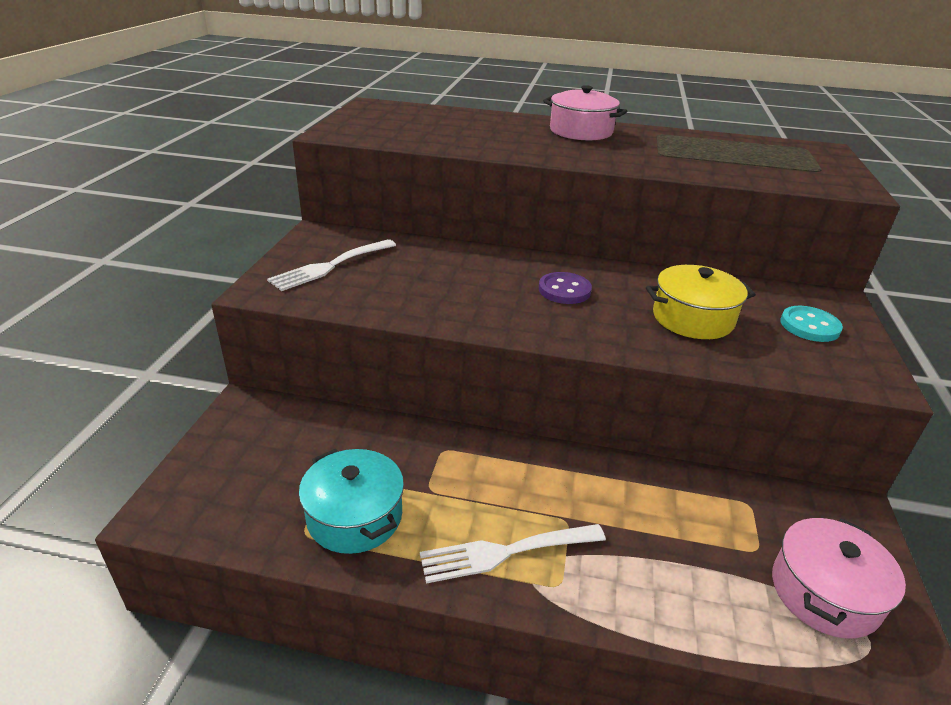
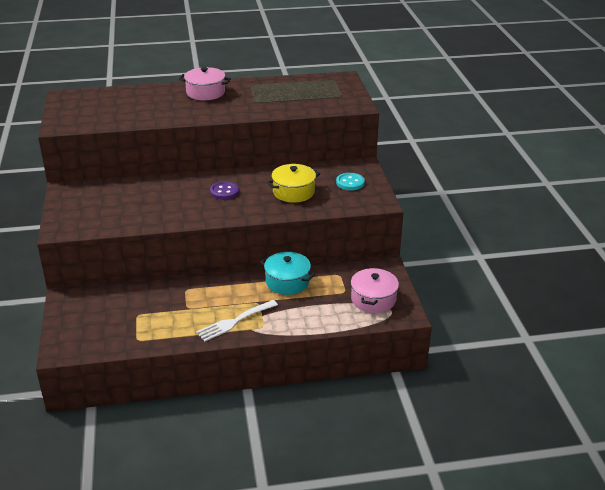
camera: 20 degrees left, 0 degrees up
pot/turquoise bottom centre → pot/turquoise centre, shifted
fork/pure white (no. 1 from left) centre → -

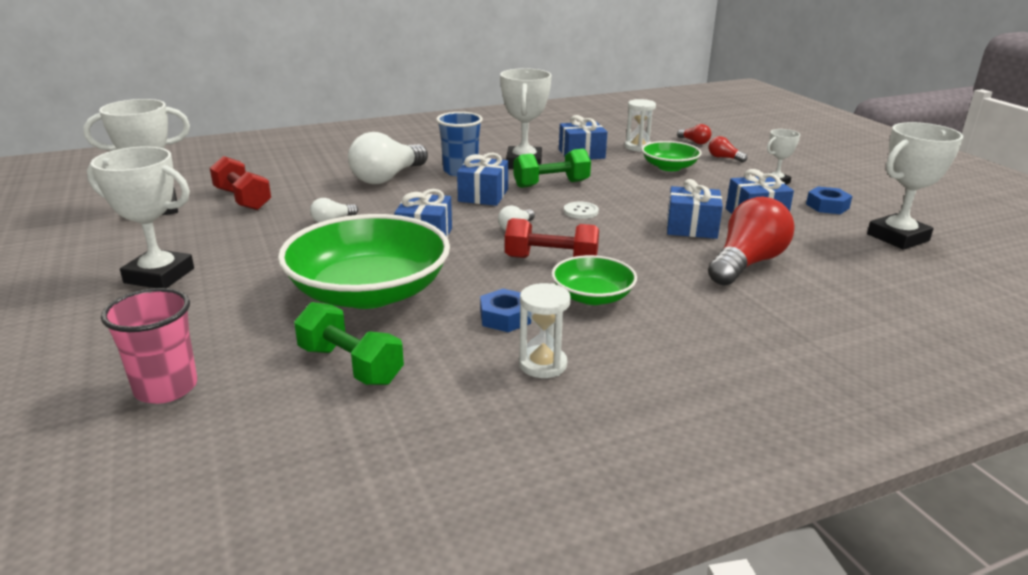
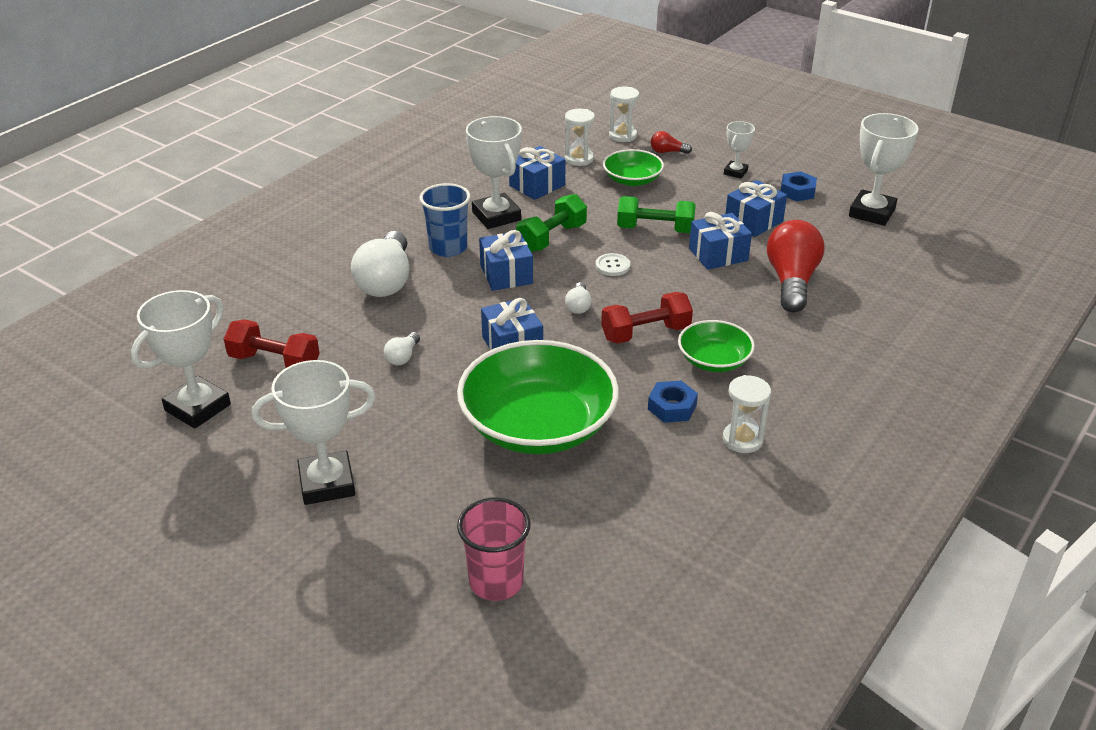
camera: 30 degrees left, 10 degrees up
lightbulb/scarlet (no. 1 from left) top right → hourglass/pure white (no. 2 from left) top centre
free weight/emerald (no. 1 from left in the first image) centre → free weight/emerald (no. 2 from left) top centre, shifted

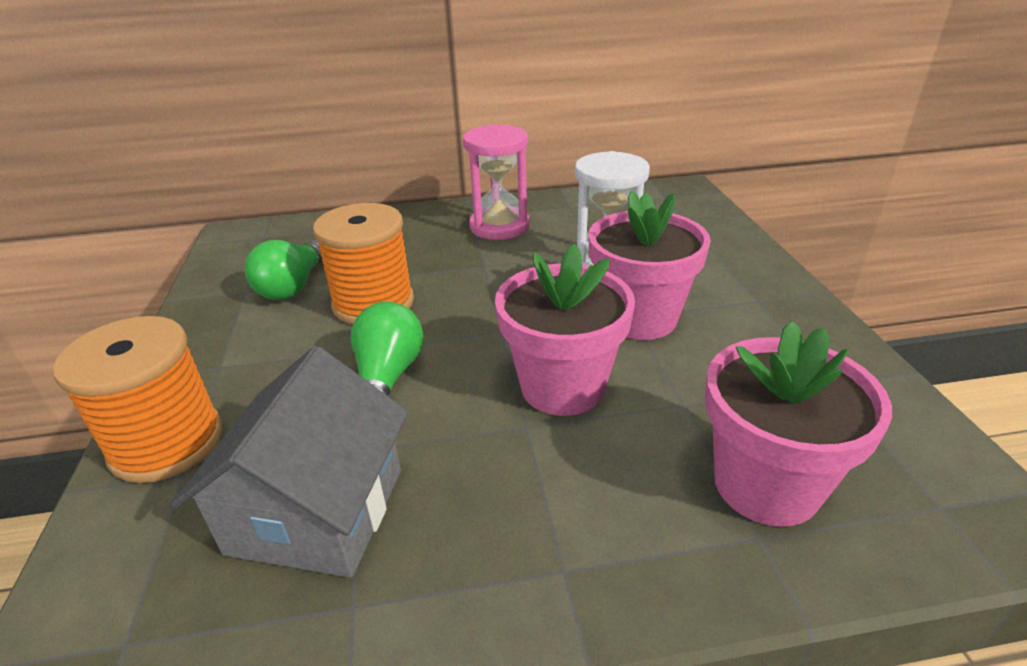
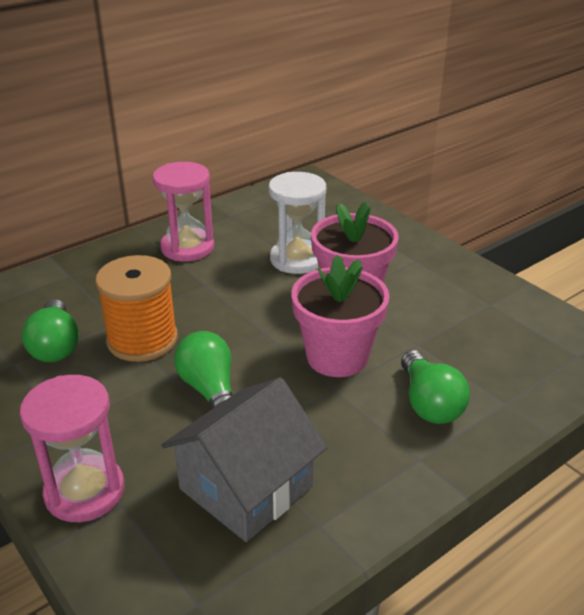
camera: 30 degrees left, 0 degrees up
bobbin/orange (no. 1 from left) middle left → hourglass/rose-pink (no. 1 from left) bottom left
cottage/grey bottom left → cottage/grey bottom centre, 60 degrees clockwise
- → lightbulb/emerald (no. 3 from left) middle right
plant pot/rose-pink (no. 3 from left) middle right → -

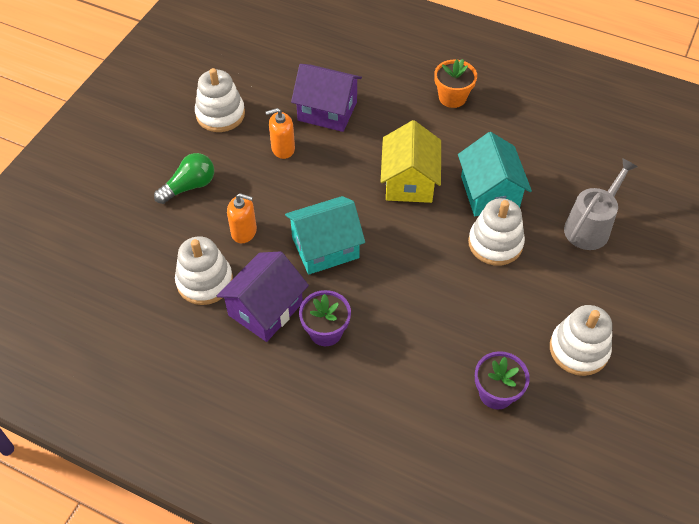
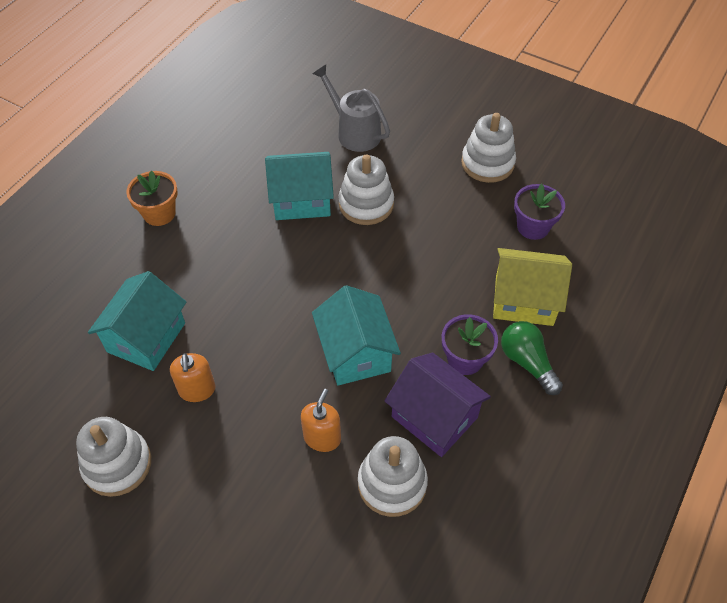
camera: 85 degrees left, 0 degrees up
cottage/royal purple (no. 2 from left) top centre → cottage/turquoise (no. 1 from left) middle left
cottage/golden top centre → cottage/golden middle right, shifted
lightbulb/emerald middle left → lightbulb/emerald middle right, shifted

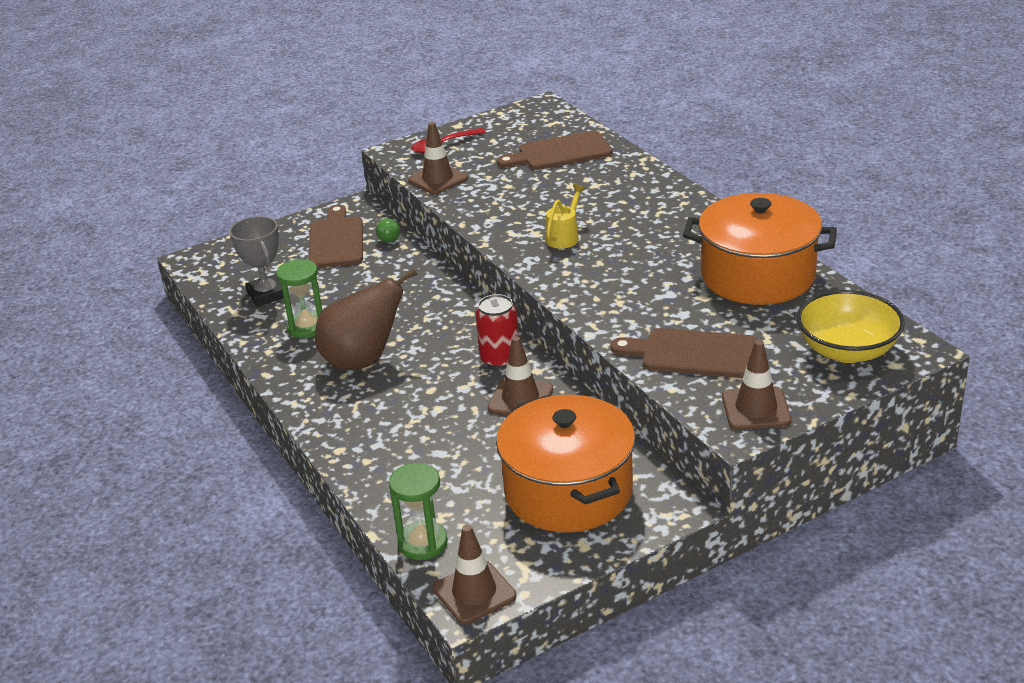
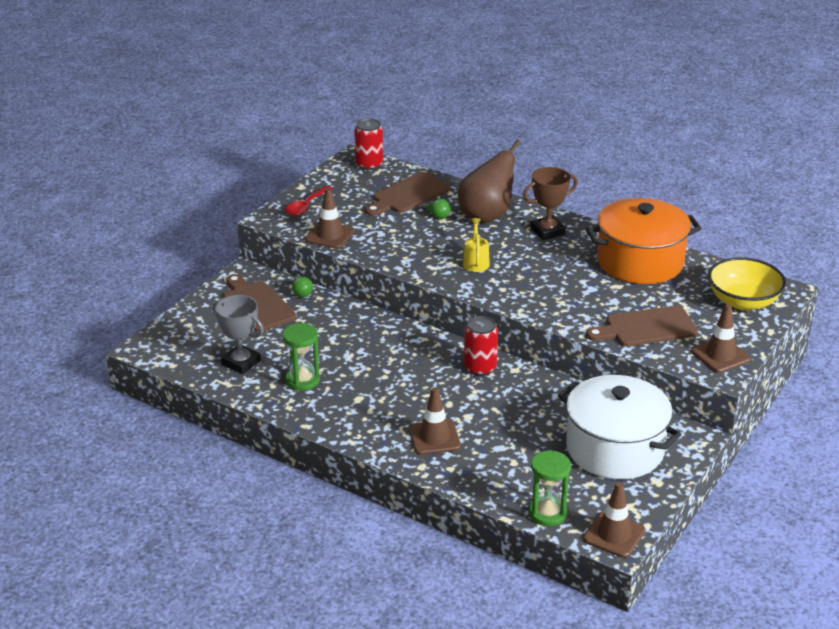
camera: 30 degrees left, 0 degrees up
- → tin/scarlet (no. 1 from left) top centre
safety cone/brown (no. 3 from left in the first image) centre → safety cone/brown (no. 2 from left) bottom centre, shifted
- → lightbulb/emerald (no. 2 from left) top centre
pear/brown centre → pear/brown top centre, shifted
- → trophy/brown top centre
pot/orange (no. 1 from left) bottom centre → pot/pure white bottom right

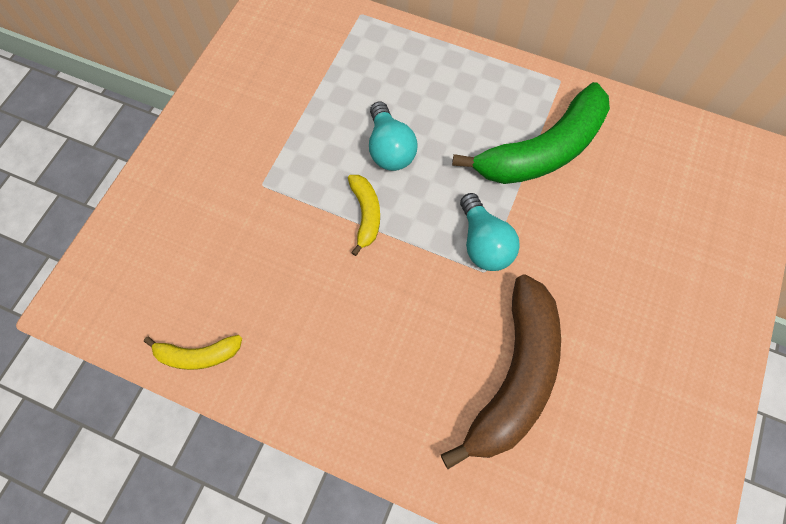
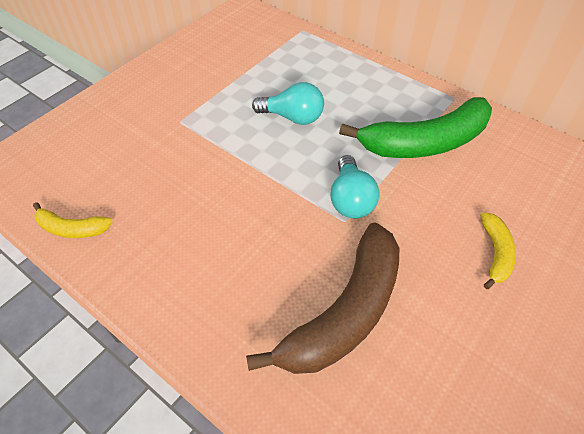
camera: 15 degrees right, 15 degrees down
lightbulb/turquoise (no. 1 from left) top centre, 75 degrees counterclockwise
toy banana/golden (no. 2 from left) centre → toy banana/golden (no. 2 from left) middle right, shifted

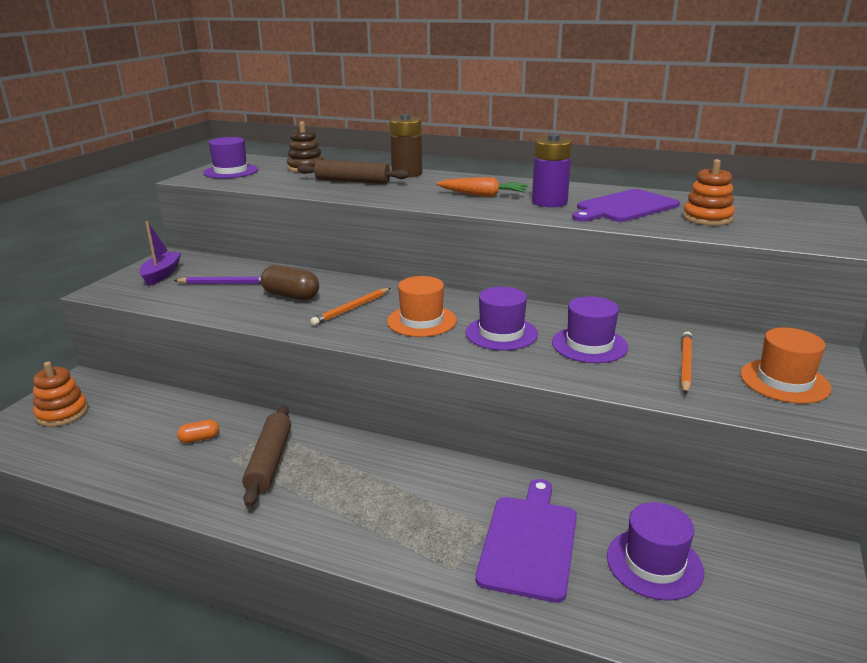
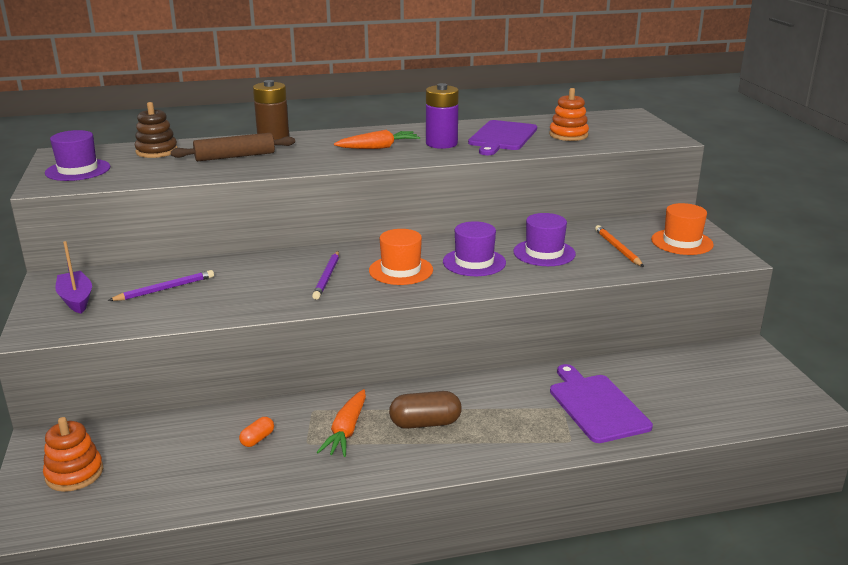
camera: 35 degrees left, 0 degrees up
pencil/orange (no. 1 from left) centre → pencil/royal purple (no. 2 from left) centre
rolling pin/brown (no. 1 from left) bottom left → carrot/orange (no. 1 from left) bottom centre
pill shape/brown centre → pill shape/brown bottom centre, shifted
tall hat/royal purple (no. 4 from left) bottom right → -

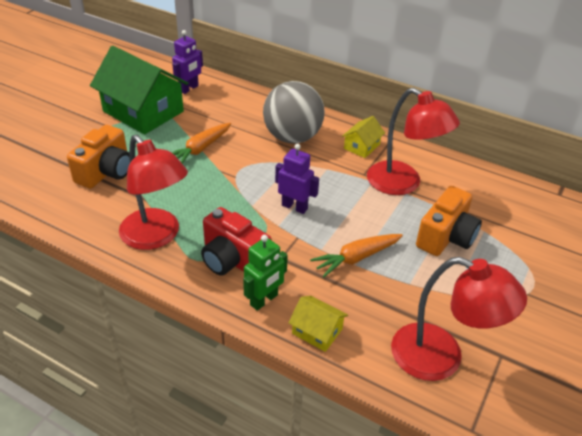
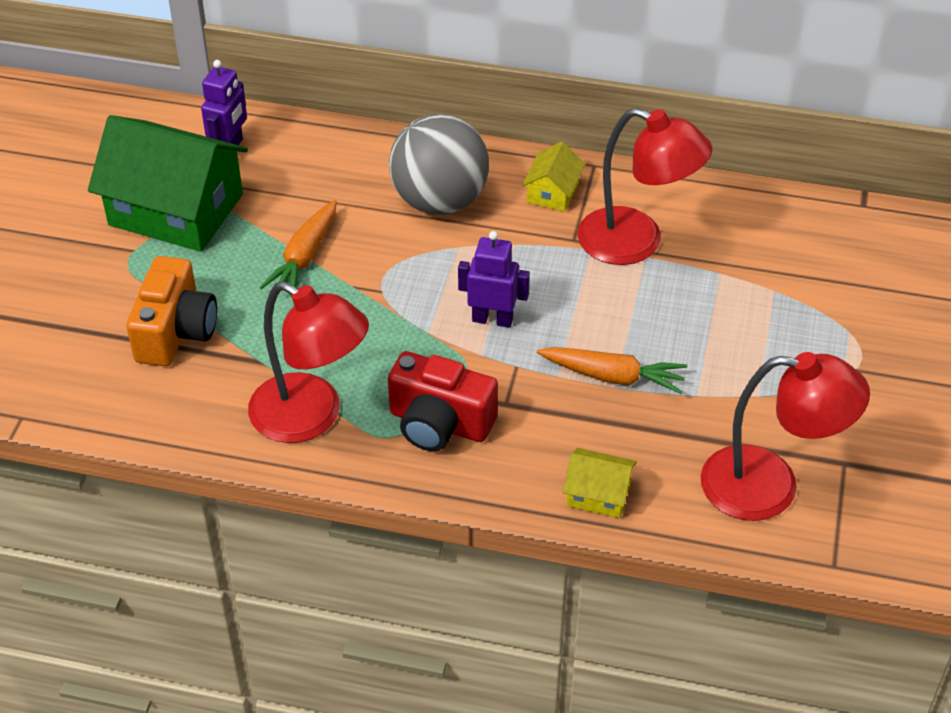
camera: 15 degrees left, 5 degrees up
carrot/orange (no. 2 from left) centre, 120 degrees counterclockwise
toy robot/emerald centre → -
compact camera/orange (no. 2 from left) middle right → -

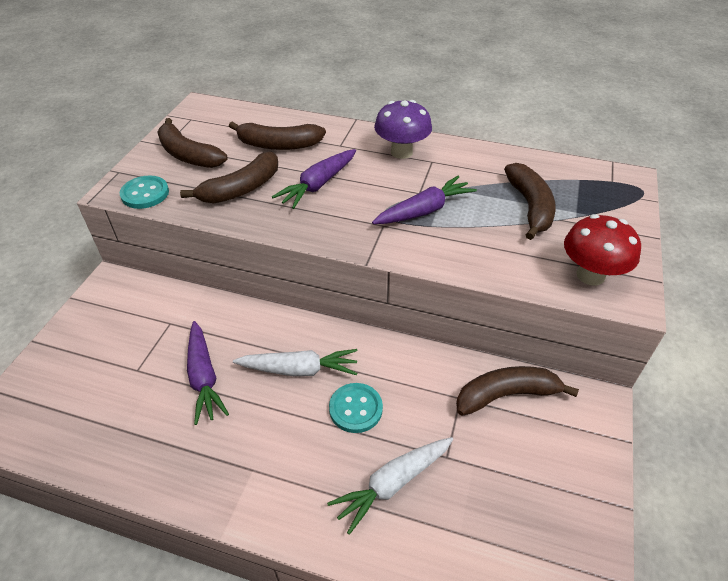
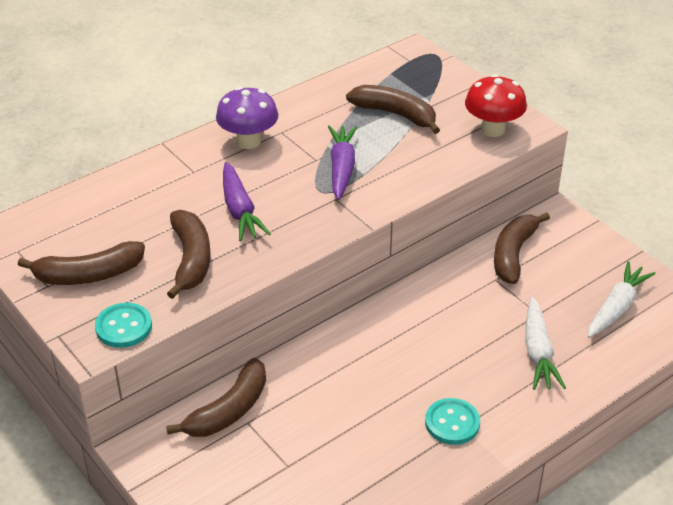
camera: 55 degrees left, 5 degrees down
toy banana/brown (no. 3 from left) top centre → toy banana/brown (no. 3 from left) bottom left, shifted
shirt button/turquoise (no. 2 from left) bottom centre → shirt button/turquoise (no. 2 from left) bottom right, shifted
carrot/pure white (no. 1 from left in the first image) centre → carrot/pure white (no. 2 from left) middle right, shifted
carrot/royal purple (no. 1 from left) middle left → -

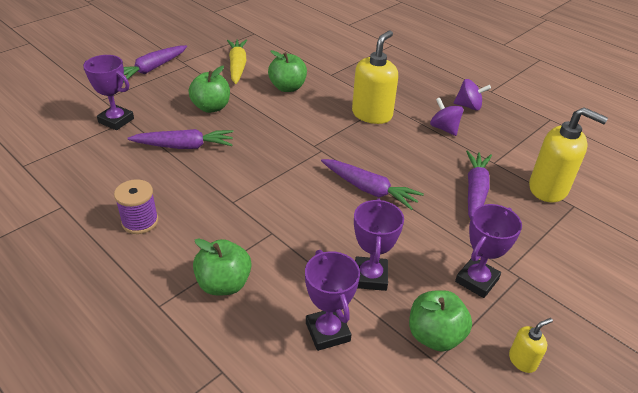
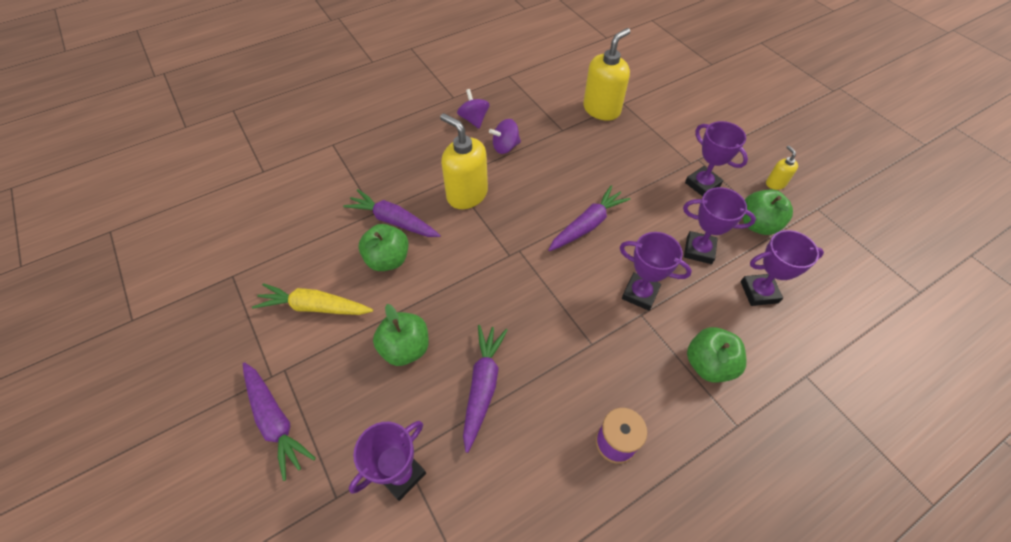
camera: 75 degrees left, 15 degrees up
carrot/royal purple (no. 4 from left in the first image) middle right → carrot/royal purple (no. 2 from left) centre, shifted
whirligig/royal purple (no. 2 from left in the first image) top right → whirligig/royal purple (no. 1 from left) top centre, 45 degrees counterclockwise
- → trophy/royal purple (no. 2 from left) centre

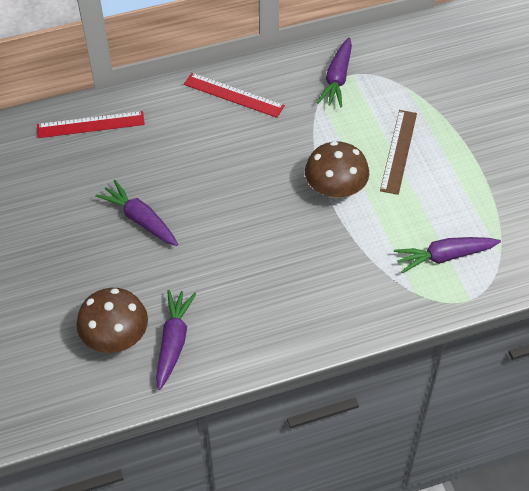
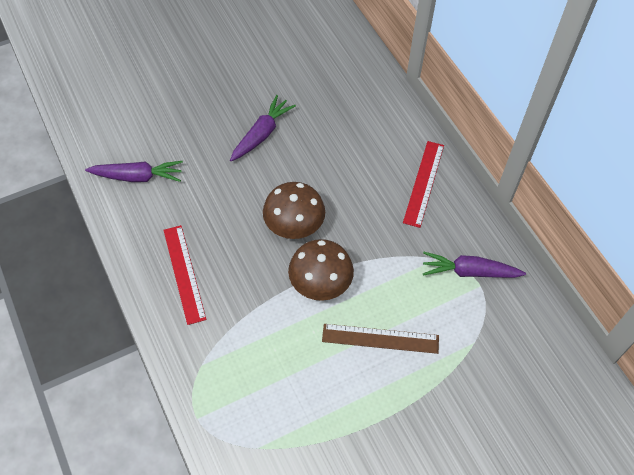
camera: 80 degrees right, 5 degrees up
straightedge/scarlet (no. 1 from left) top left → straightedge/scarlet (no. 1 from left) middle left, shifted
toadstool/brown (no. 1 from left) middle left → toadstool/brown (no. 1 from left) centre, shifted
carrot/royal purple (no. 4 from left) middle right → -

